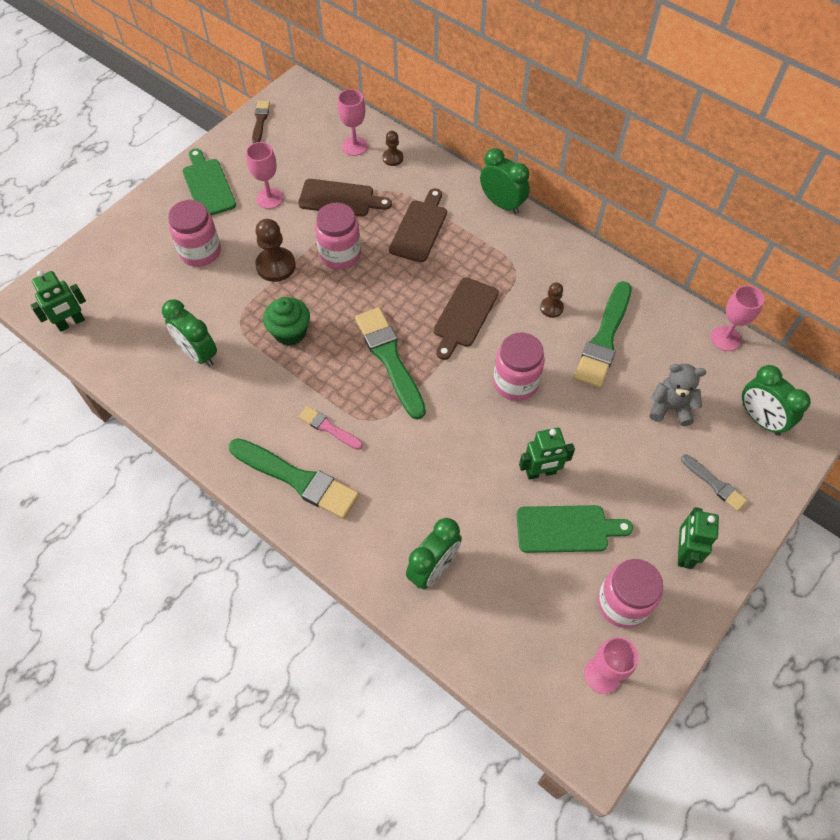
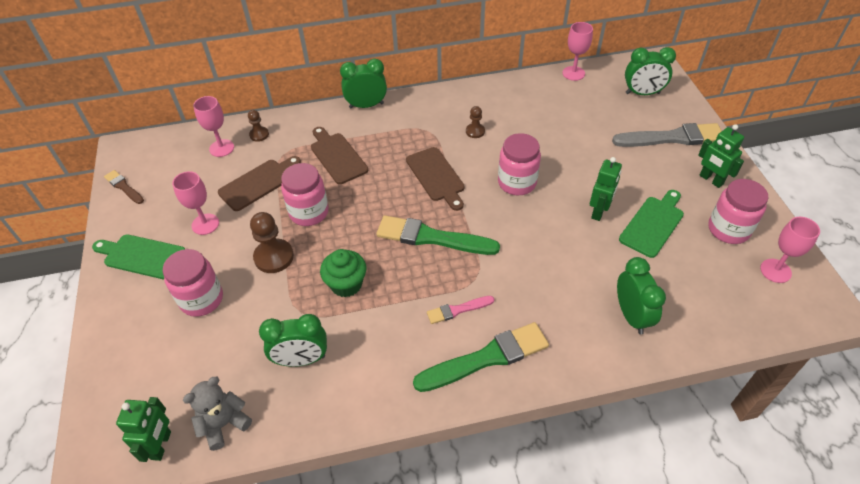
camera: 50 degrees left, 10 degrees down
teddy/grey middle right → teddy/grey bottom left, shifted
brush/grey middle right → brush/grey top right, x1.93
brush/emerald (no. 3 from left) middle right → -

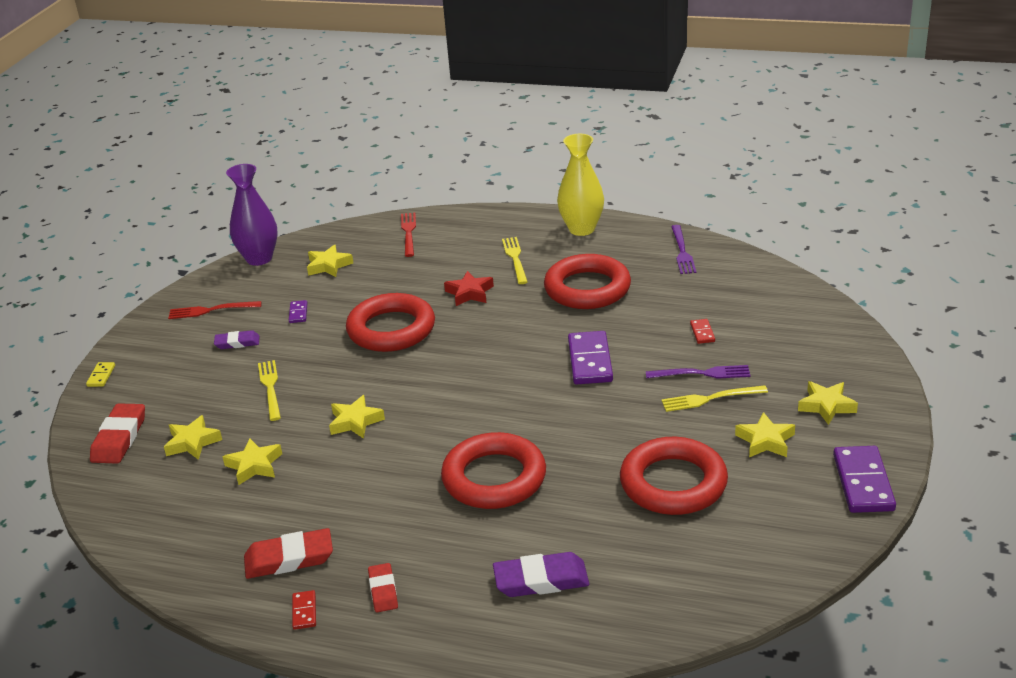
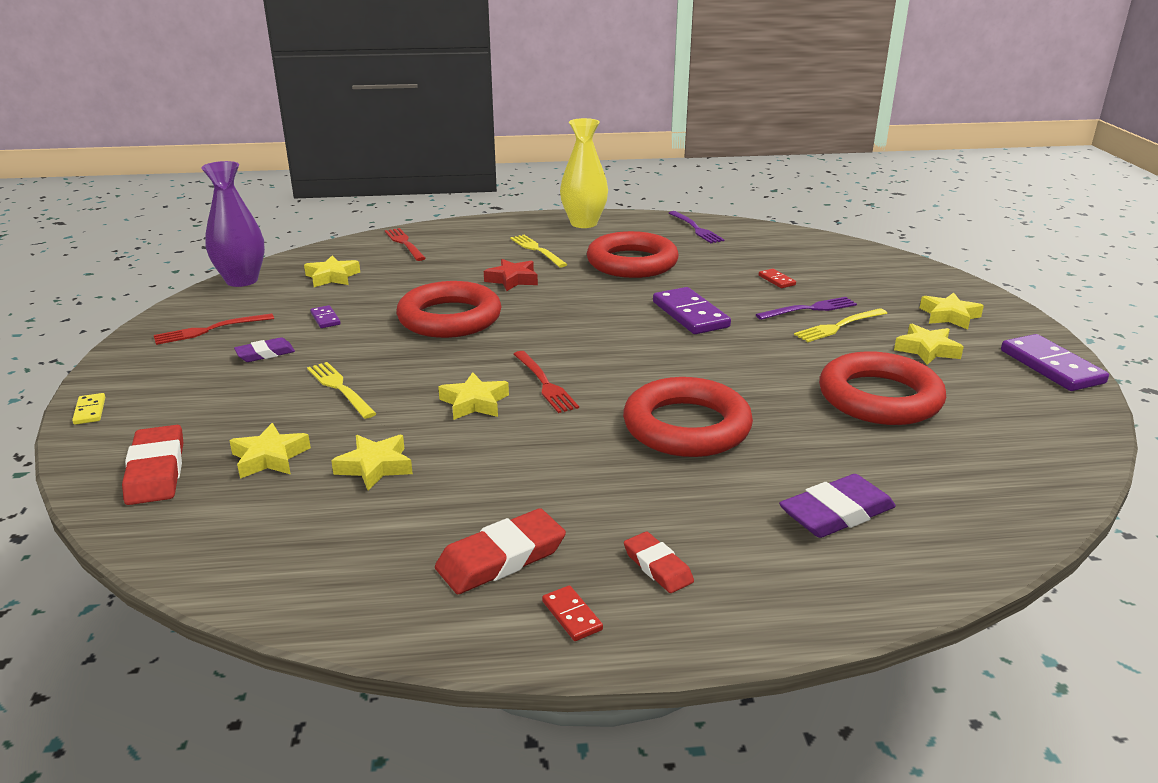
camera: 25 degrees left, 5 degrees down
- → fork/scarlet (no. 3 from left) centre

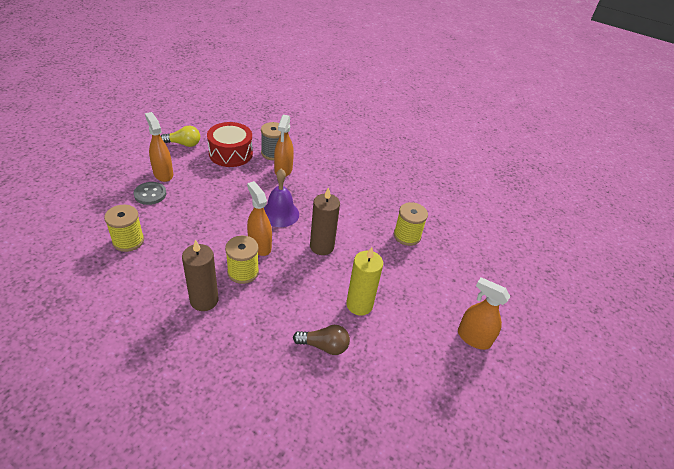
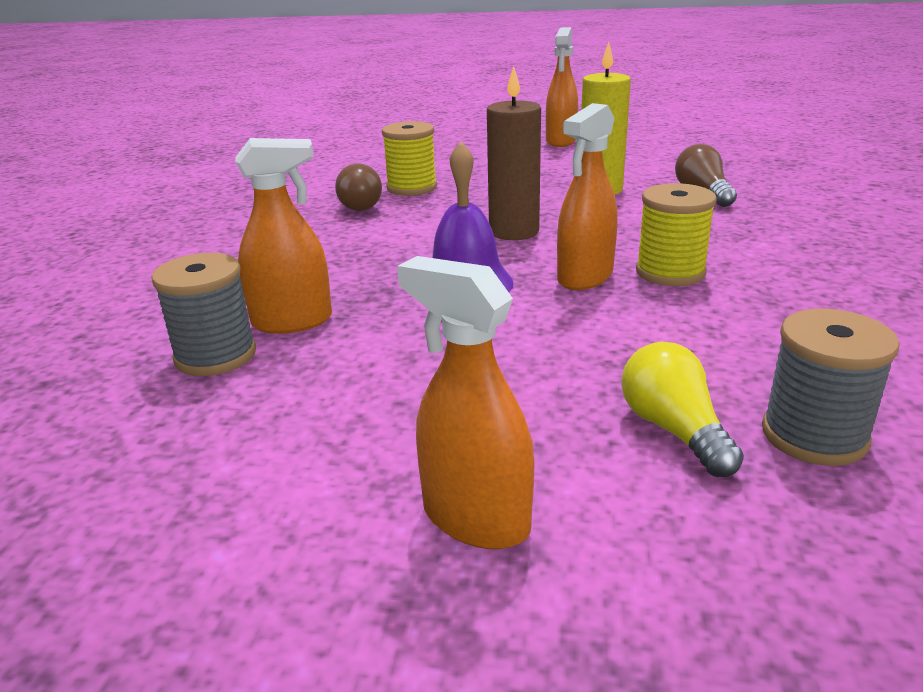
camera: 105 degrees left, 15 degrees down
- → lightbulb/brown (no. 1 from left) top centre
spray cleaner/orange (no. 1 from left in the first image) top left → spray cleaner/orange (no. 2 from left) centre, 90 degrees clockwise
lightbulb/golden top left → lightbulb/golden middle right, shifted
bobbin/golden (no. 1 from left) middle left → bobbin/grey (no. 2 from left) middle right
shirt button/grey middle left → -
wax candle/brown (no. 1 from left) middle left → -
toy drum/scarlet top centre → -

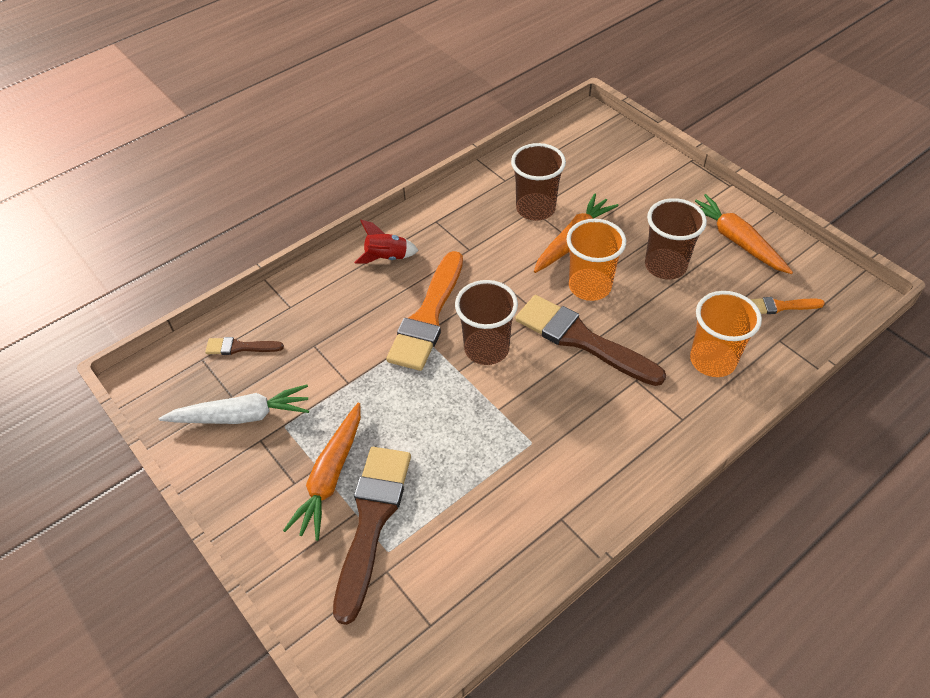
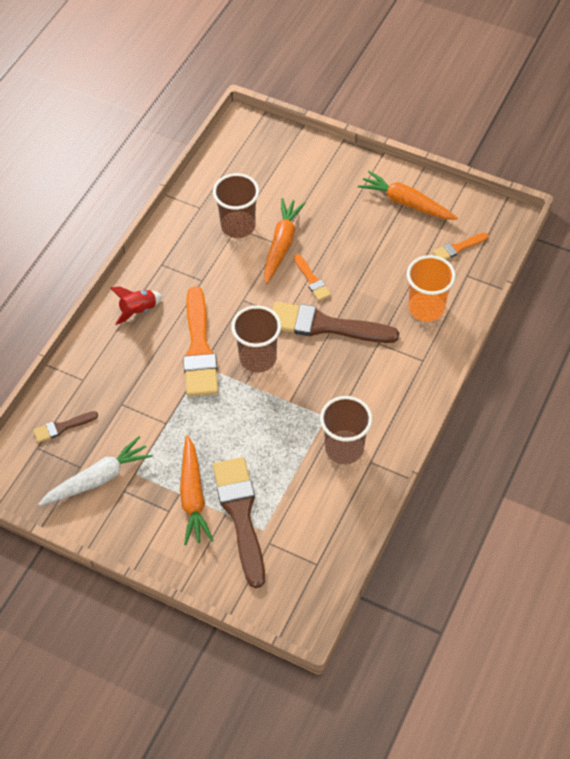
camera: 25 degrees left, 5 degrees up
tumbler/orange (no. 1 from left) centre → brush/orange (no. 2 from left) centre
tumbler/brown (no. 3 from left) middle right → tumbler/brown (no. 3 from left) centre, shifted

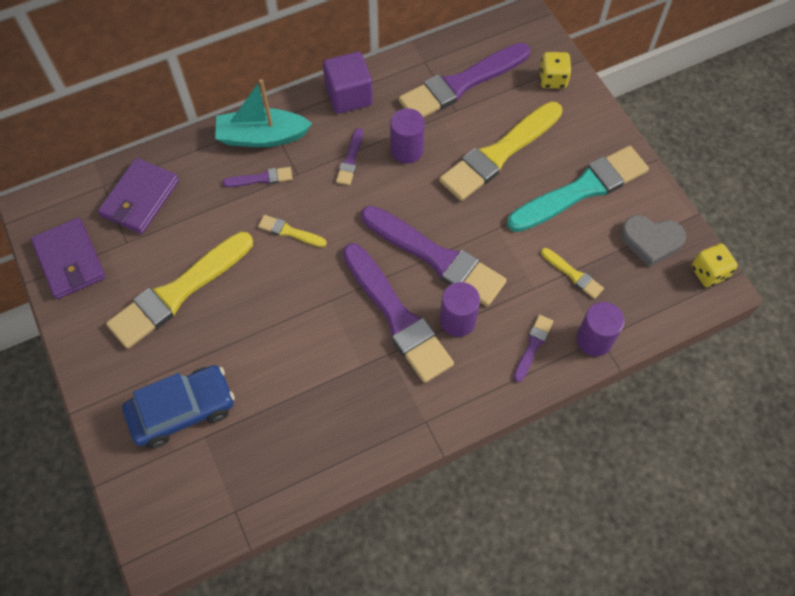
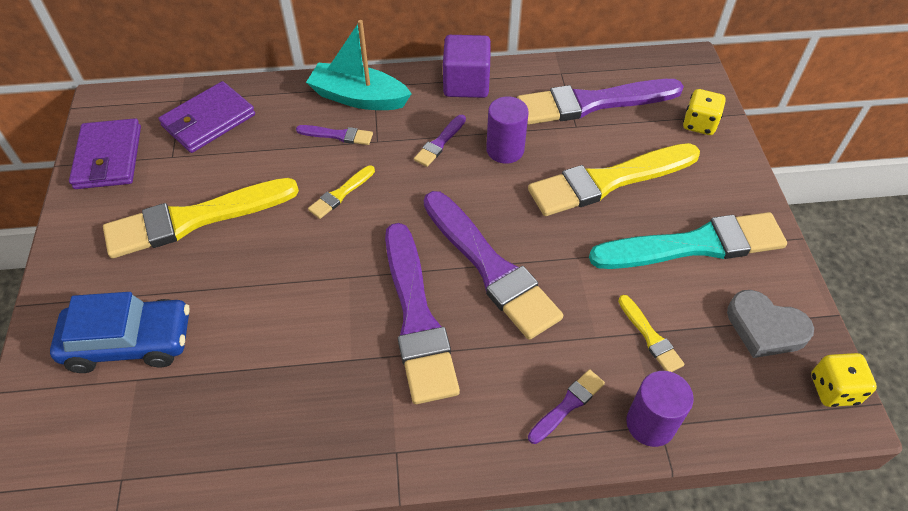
camera: 20 degrees right, 10 degrees down
brush/golden (no. 2 from left) centre, 90 degrees counterclockwise
cylinder shape/royal purple (no. 2 from left) centre → -

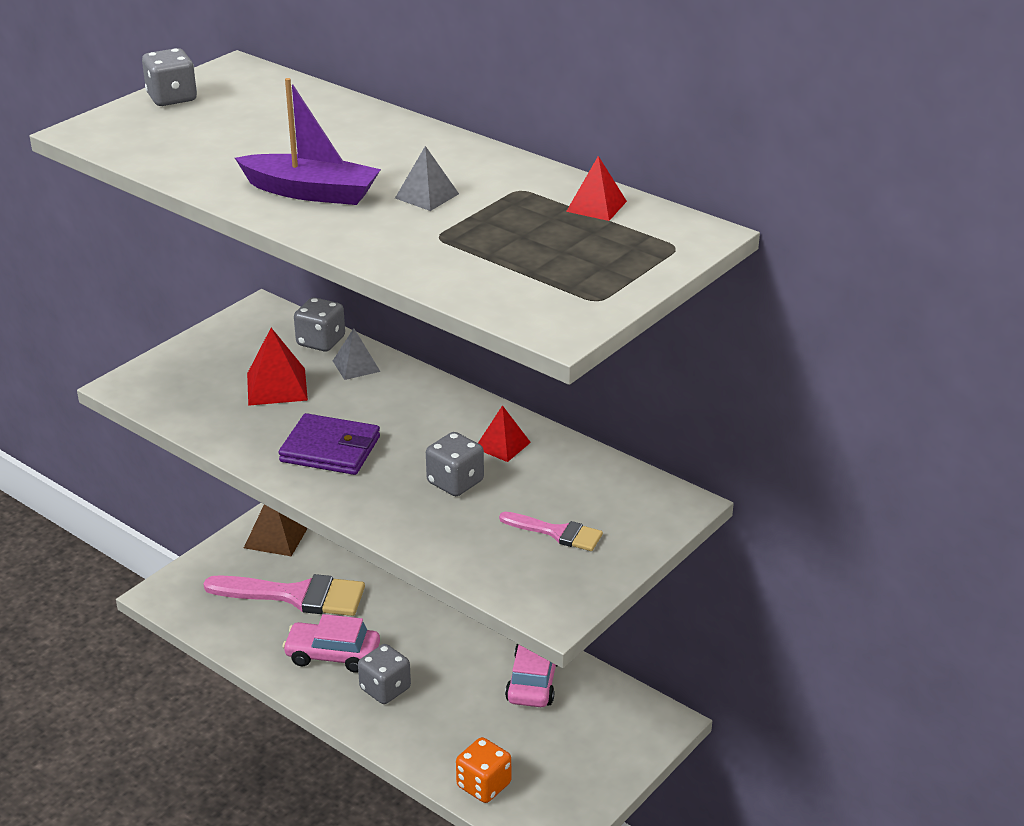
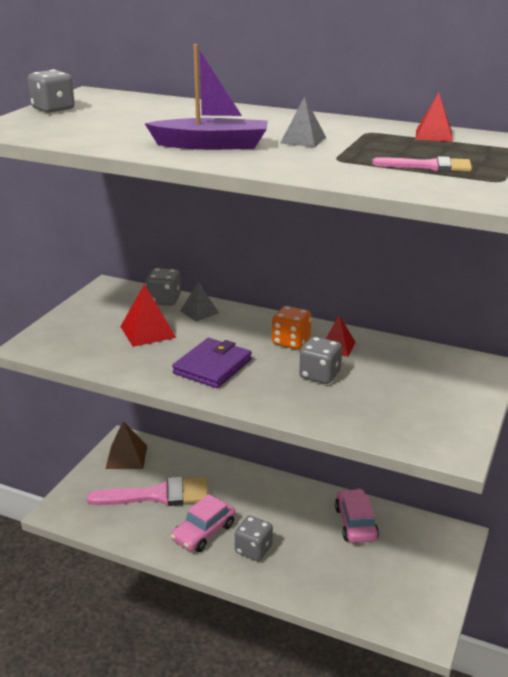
camera: 15 degrees left, 5 degrees down
car/rose-pink (no. 1 from left) bottom left → car/rose-pink (no. 1 from left) bottom centre, 45 degrees counterclockwise
card wallet/royal purple middle left → card wallet/royal purple centre, 60 degrees counterclockwise
game die/orange bottom centre → game die/orange centre, shifted
brush/rose-pink (no. 2 from left) centre → brush/rose-pink (no. 2 from left) top right, shifted

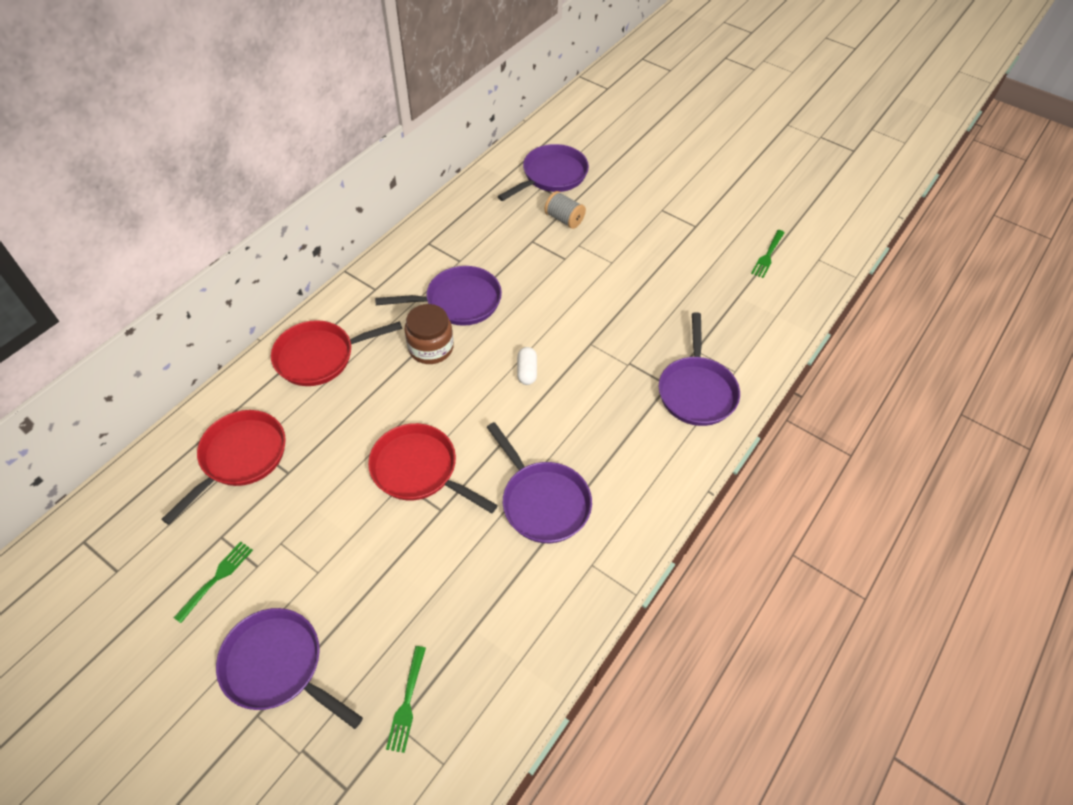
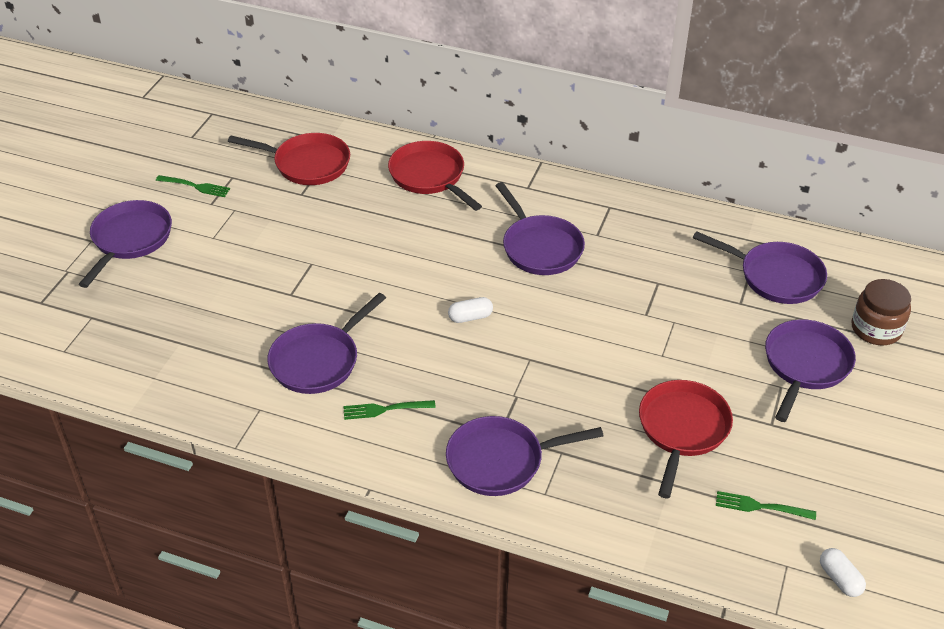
camera: 75 degrees right, 10 degrees down
fork/emerald (no. 2 from left) bottom centre → fork/emerald (no. 2 from left) centre, shifted
pan/scarlet (no. 3 from left) centre → pan/scarlet (no. 3 from left) bottom right, shifted
- → pan/royal purple (no. 6 from left) middle right
- → pill shape/pure white (no. 2 from left) bottom right
preserve jar/brown centre → preserve jar/brown middle right, shifted
bobbin/grey top centre → -

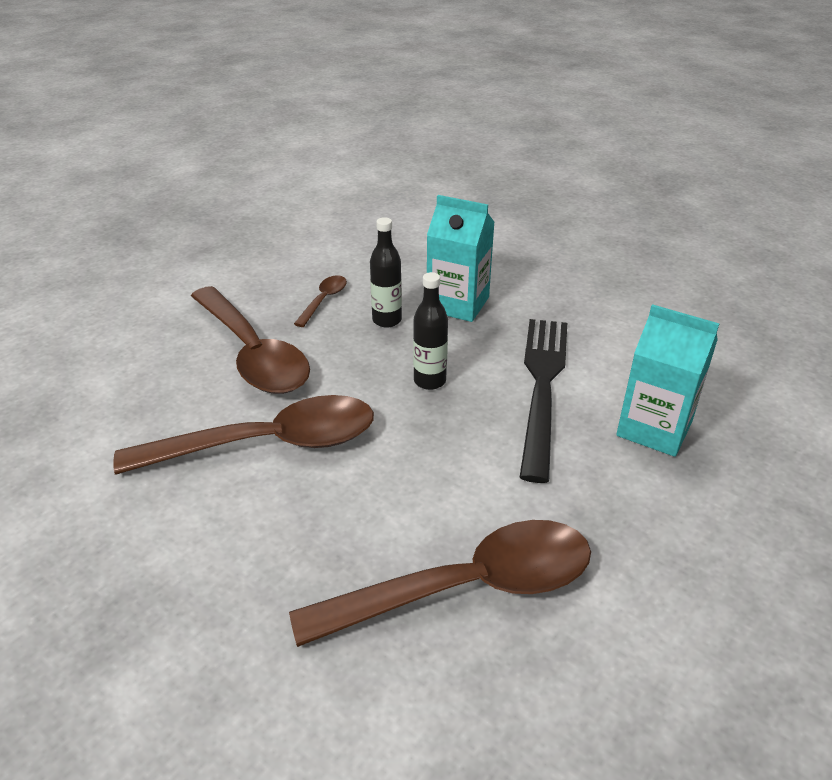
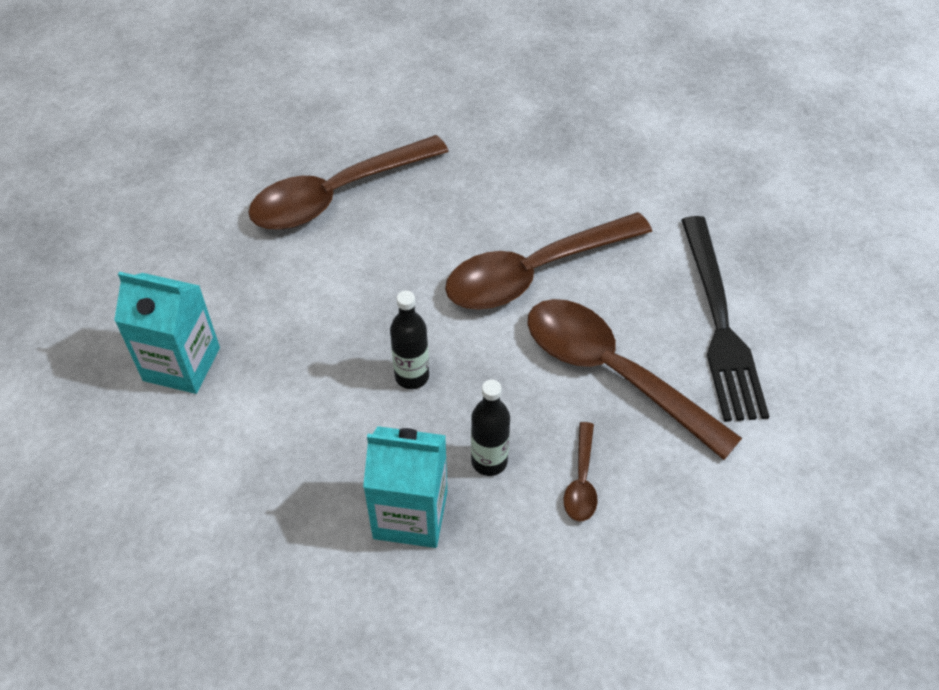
camera: 165 degrees right, 15 degrees up
fork/black centre → fork/black middle right, shifted

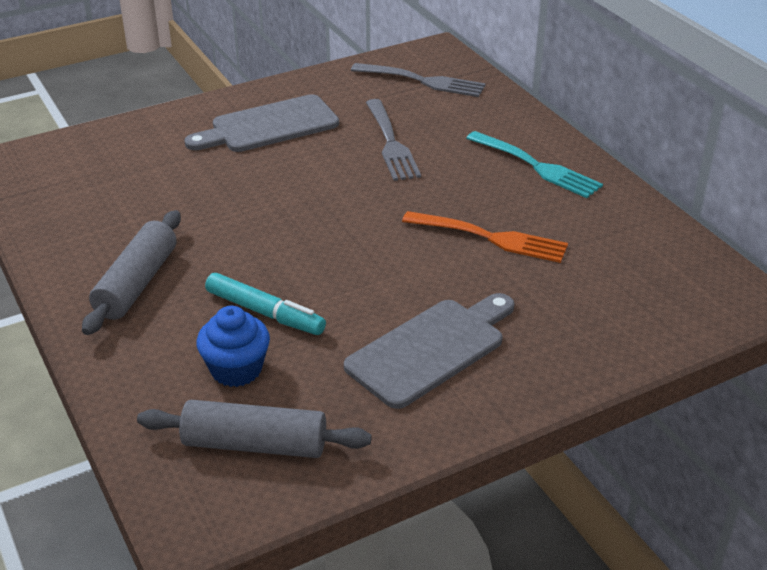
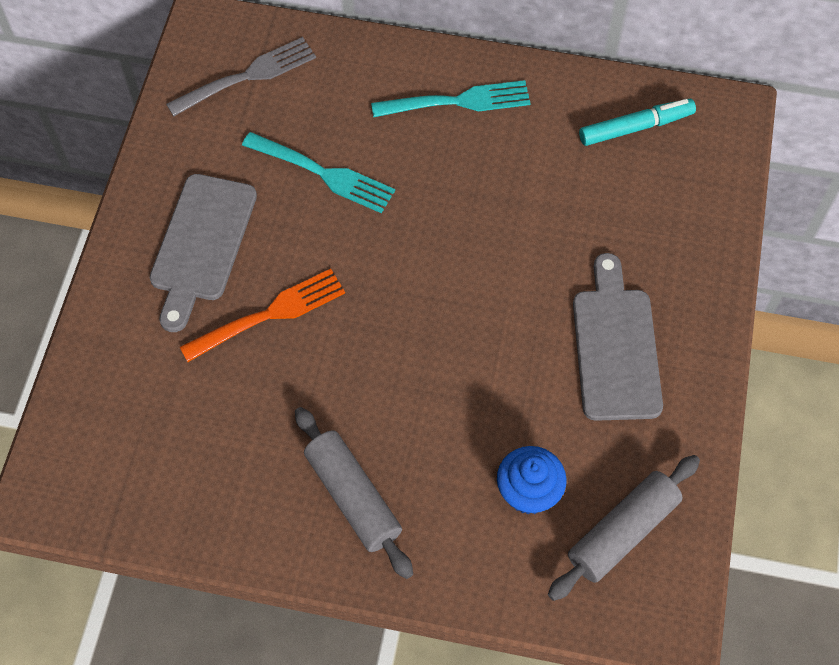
camera: 50 degrees left, 25 degrees up
fork/orange centre → fork/orange middle left, shifted
fork/grey (no. 1 from left) top centre → fork/turquoise (no. 1 from left) top centre
marker pen/turquoise centre → marker pen/turquoise top right, shifted

